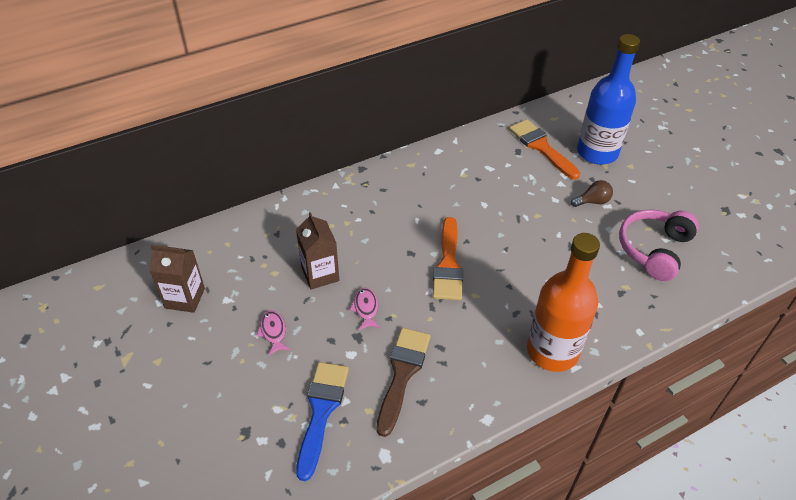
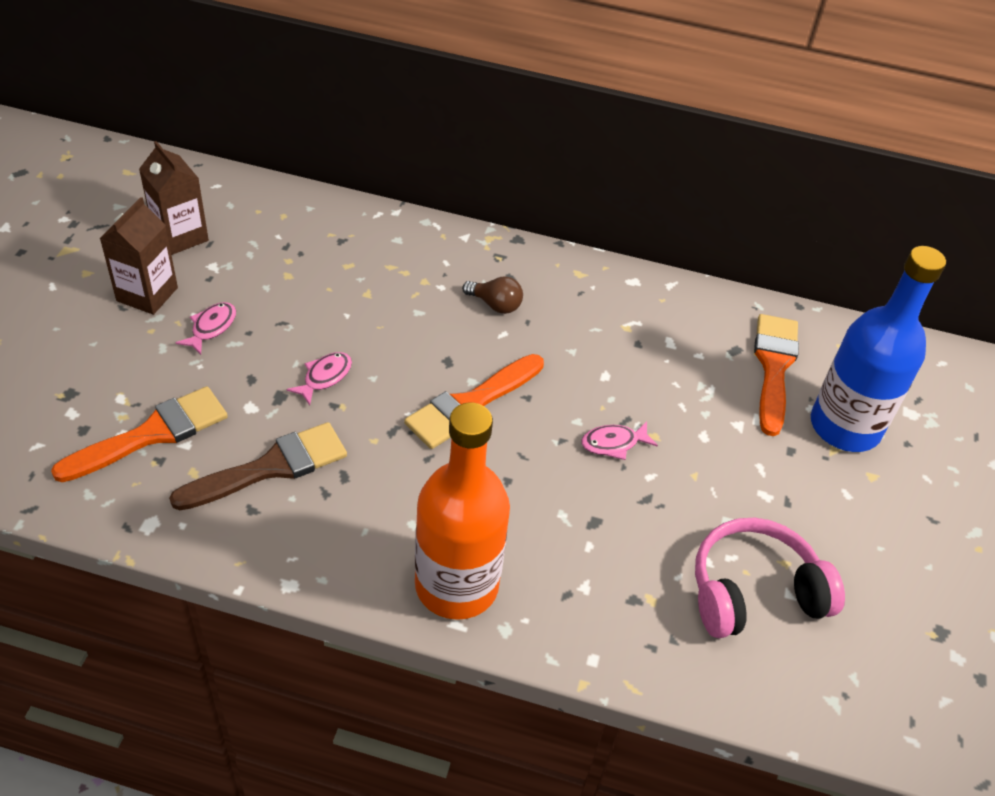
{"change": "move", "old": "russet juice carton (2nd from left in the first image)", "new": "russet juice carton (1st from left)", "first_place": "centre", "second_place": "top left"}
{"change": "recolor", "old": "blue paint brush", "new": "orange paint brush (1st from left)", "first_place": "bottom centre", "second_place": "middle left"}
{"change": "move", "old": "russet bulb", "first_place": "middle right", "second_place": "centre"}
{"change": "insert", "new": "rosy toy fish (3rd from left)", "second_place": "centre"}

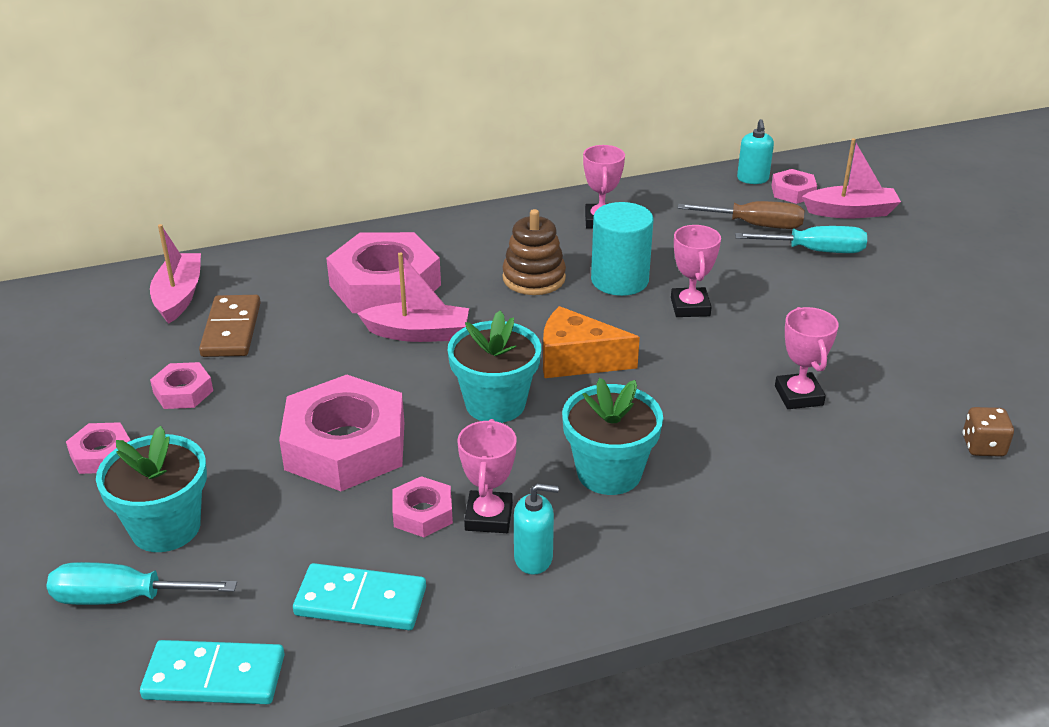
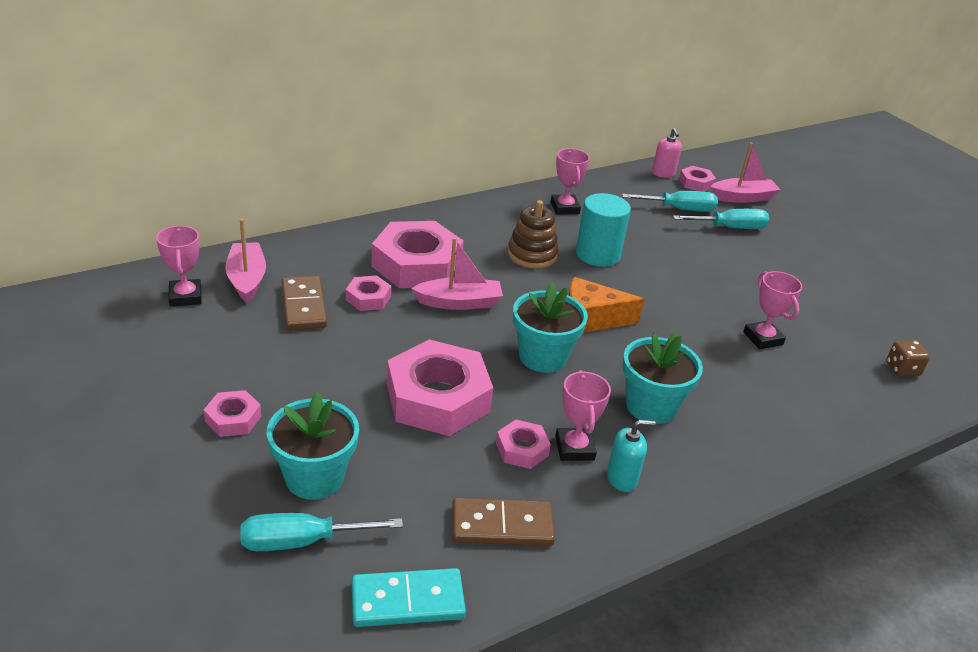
{"change": "move", "old": "rosy hex nut (2nd from left)", "first_place": "middle left", "second_place": "centre"}
{"change": "recolor", "old": "aqua domino piece (2nd from left)", "new": "russet domino piece (2nd from left)", "first_place": "bottom centre", "second_place": "bottom centre"}
{"change": "move", "old": "rosy prize cup (3rd from left in the first image)", "new": "rosy prize cup (1st from left)", "first_place": "centre", "second_place": "middle left"}
{"change": "recolor", "old": "russet flat screwdriver", "new": "aqua flat screwdriver (2nd from left)", "first_place": "top right", "second_place": "top right"}
{"change": "recolor", "old": "aqua soap pump (2nd from left)", "new": "rosy soap pump", "first_place": "top right", "second_place": "top right"}

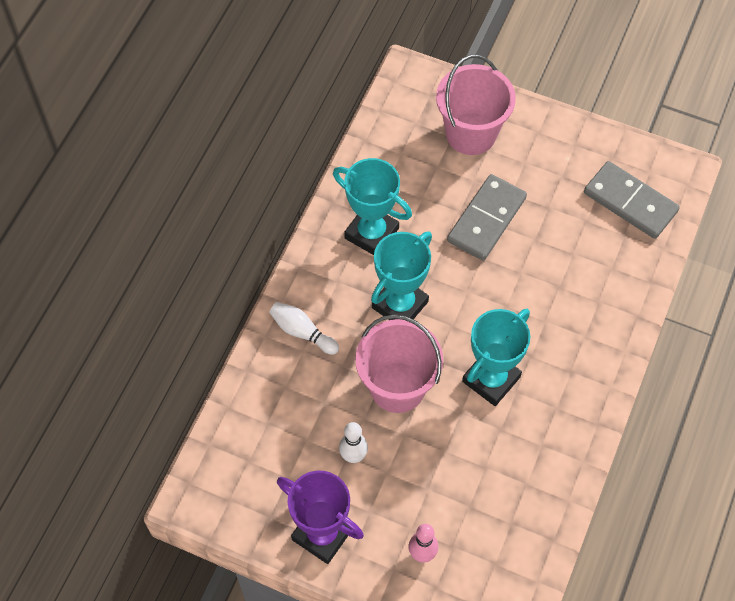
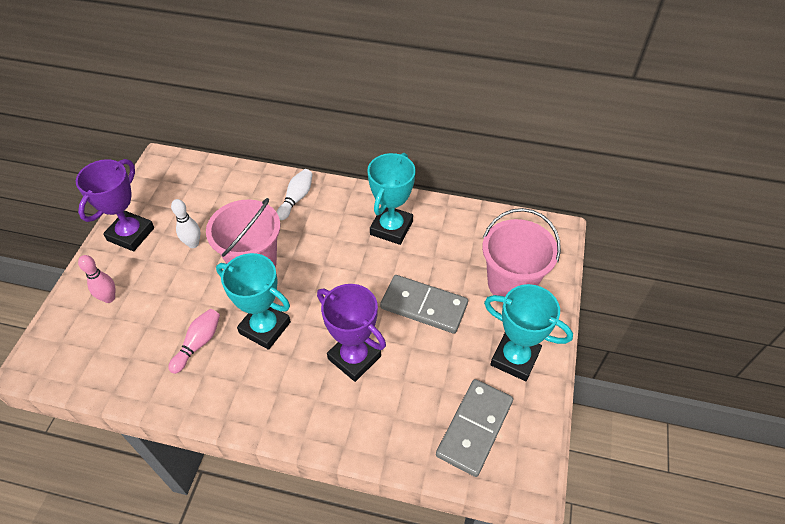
{"change": "move", "old": "aqua prize cup (2nd from left in the first image)", "new": "aqua prize cup (3rd from left)", "first_place": "centre", "second_place": "middle right"}
{"change": "insert", "new": "rosy tenpin (2nd from left)", "second_place": "middle left"}
{"change": "insert", "new": "royal purple prize cup (2nd from left)", "second_place": "centre"}

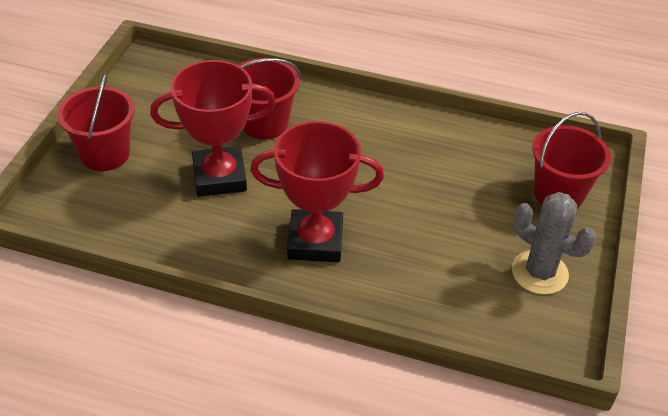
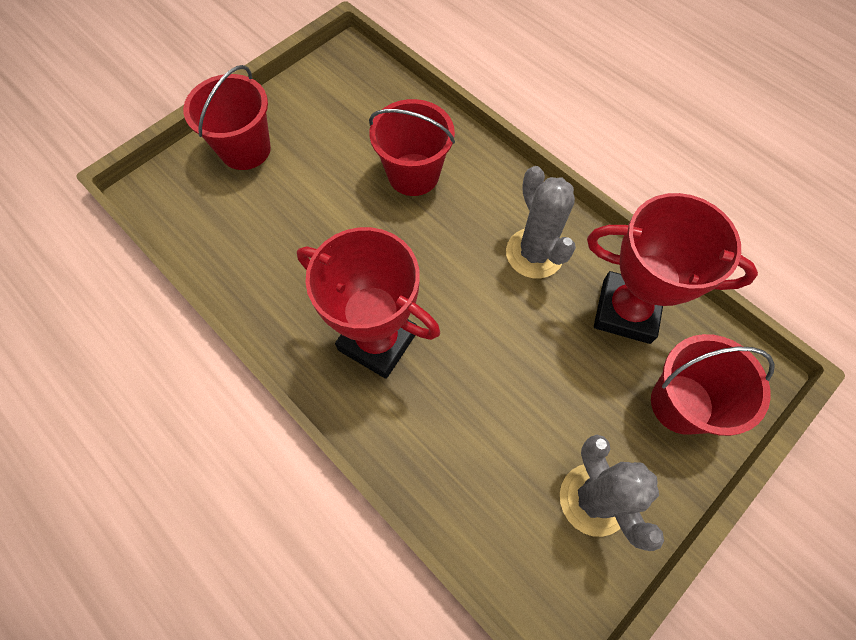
{"change": "move", "old": "red prize cup (1st from left in the first image)", "new": "red prize cup (2nd from left)", "first_place": "top left", "second_place": "middle right"}
{"change": "insert", "new": "grey saguaro cactus (1st from left)", "second_place": "centre"}

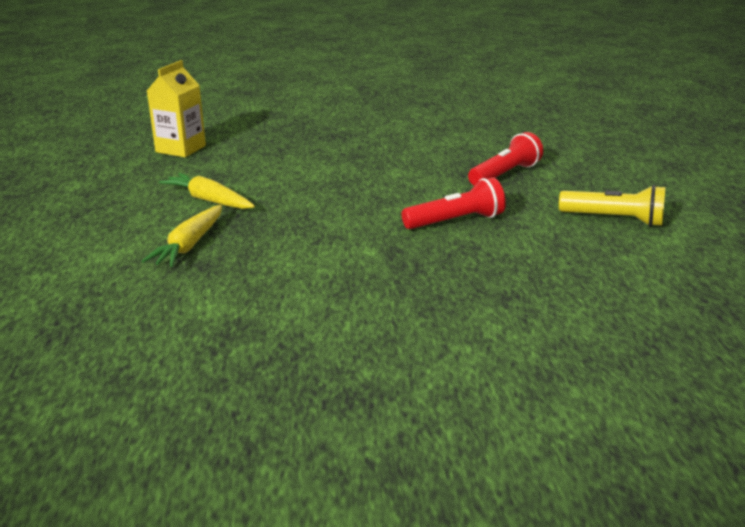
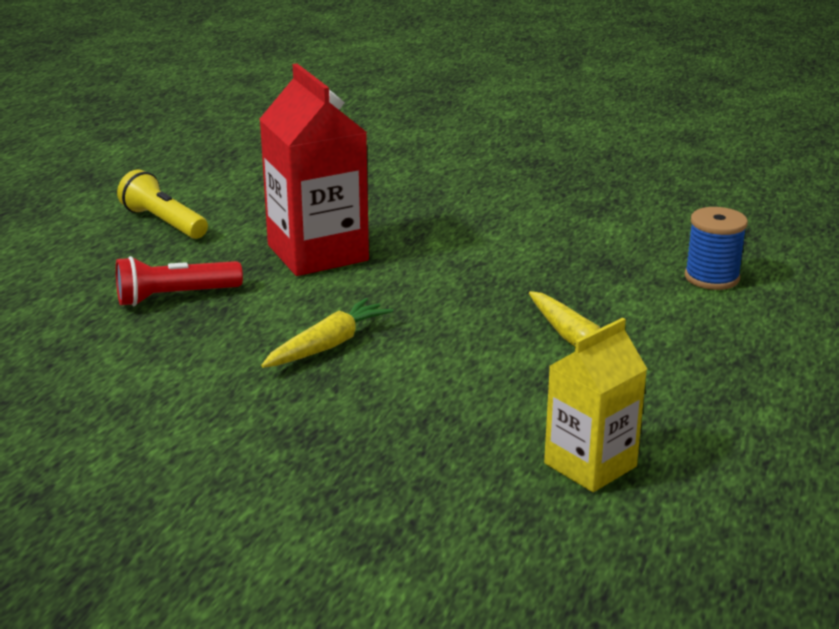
{"change": "move", "old": "yellow carrot (1st from left)", "first_place": "middle left", "second_place": "centre"}
{"change": "replace", "old": "red flashlight (1st from left)", "new": "red juice carton", "first_place": "centre", "second_place": "top centre"}
{"change": "insert", "new": "blue reel of thread", "second_place": "middle right"}

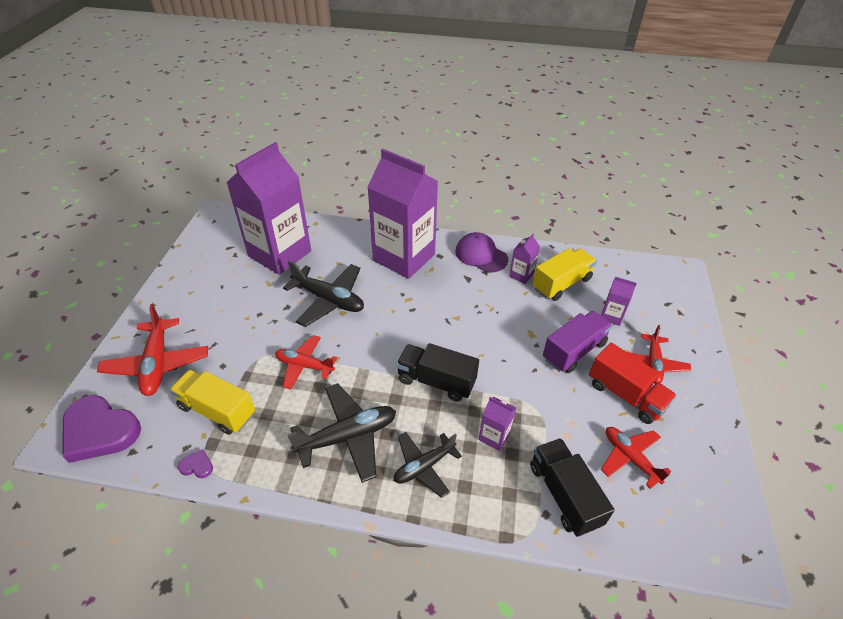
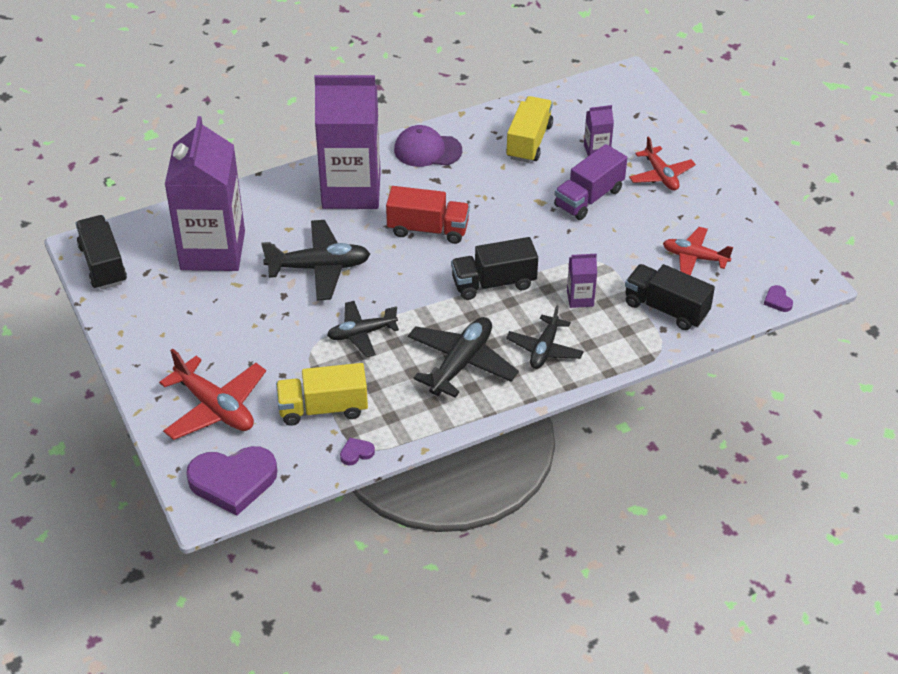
{"change": "recolor", "old": "red aeroplane (2nd from left)", "new": "jet-black aeroplane (2nd from left)", "first_place": "centre", "second_place": "centre"}
{"change": "delete", "old": "royal purple juice carton (4th from left)", "first_place": "centre"}
{"change": "rotate", "old": "royal purple lorry", "first_place": "middle right", "second_place": "top centre", "degrees": -150}
{"change": "move", "old": "red lorry", "first_place": "middle right", "second_place": "top centre"}
{"change": "insert", "new": "jet-black lorry (1st from left)", "second_place": "middle left"}
{"change": "insert", "new": "royal purple heart (3rd from left)", "second_place": "middle right"}

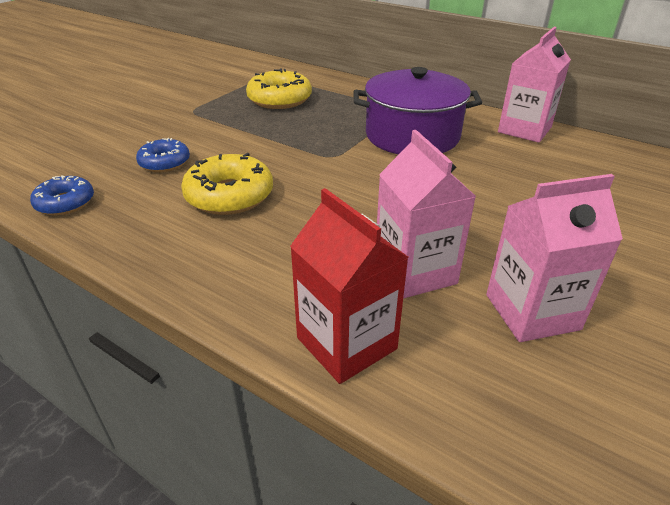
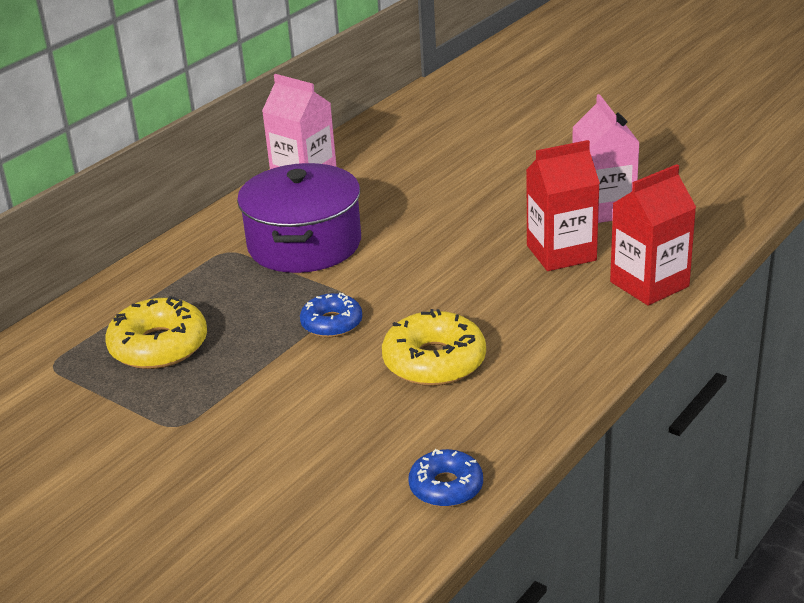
{"change": "move", "old": "blue donut (2nd from left in the first image)", "new": "blue donut (1st from left)", "first_place": "top left", "second_place": "centre"}
{"change": "recolor", "old": "rosy juice carton (1st from left)", "new": "red juice carton (1st from left)", "first_place": "centre", "second_place": "middle right"}

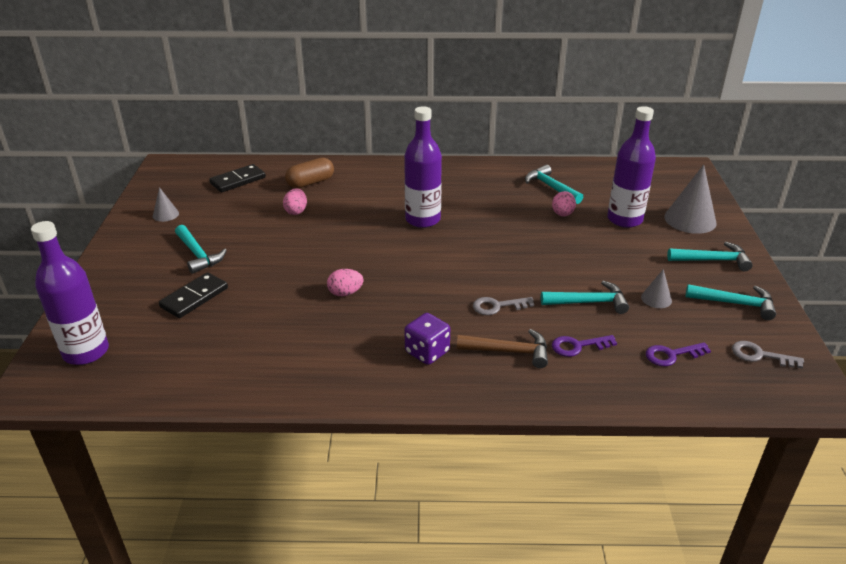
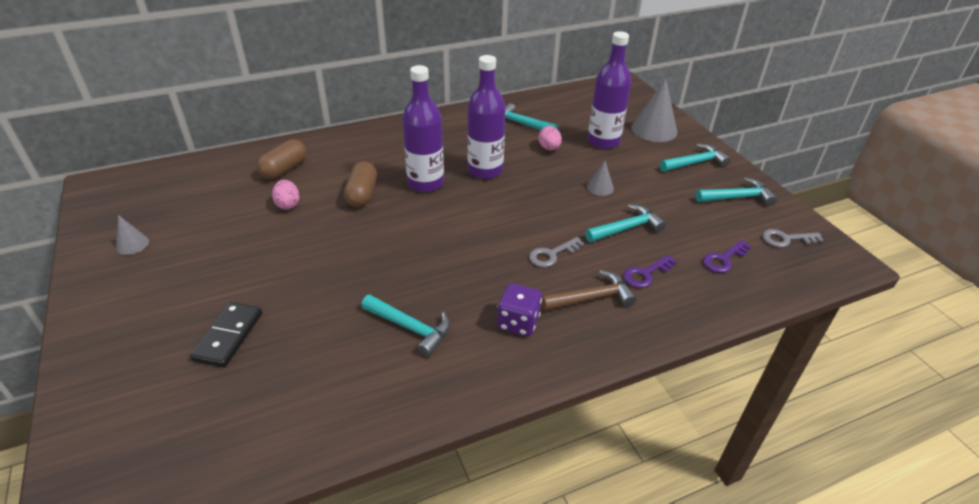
{"change": "move", "old": "royal purple flask (1st from left in the first image)", "new": "royal purple flask (2nd from left)", "first_place": "middle left", "second_place": "top centre"}
{"change": "move", "old": "aqua hammer (1st from left)", "first_place": "middle left", "second_place": "centre"}
{"change": "delete", "old": "jet-black domino piece (2nd from left)", "first_place": "top left"}
{"change": "delete", "old": "rosy egg (2nd from left)", "first_place": "centre"}
{"change": "move", "old": "grey solid cone (2nd from left)", "first_place": "middle right", "second_place": "centre"}
{"change": "insert", "new": "russet pill shape (2nd from left)", "second_place": "centre"}

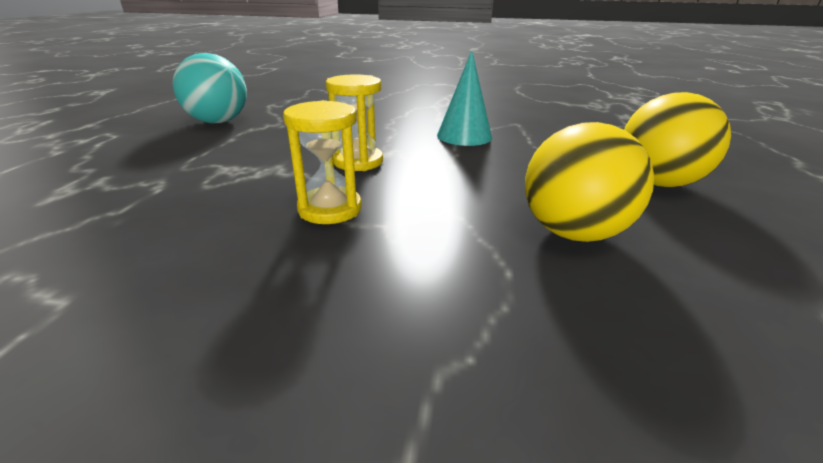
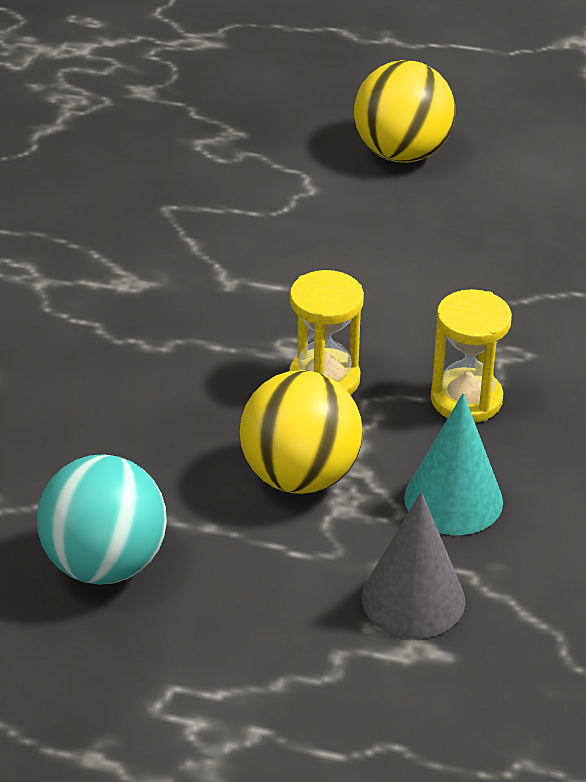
{"change": "move", "old": "aqua solid cone", "first_place": "top centre", "second_place": "middle right"}
{"change": "move", "old": "yellow play ball (1st from left)", "first_place": "middle right", "second_place": "centre"}
{"change": "insert", "new": "grey solid cone", "second_place": "bottom right"}

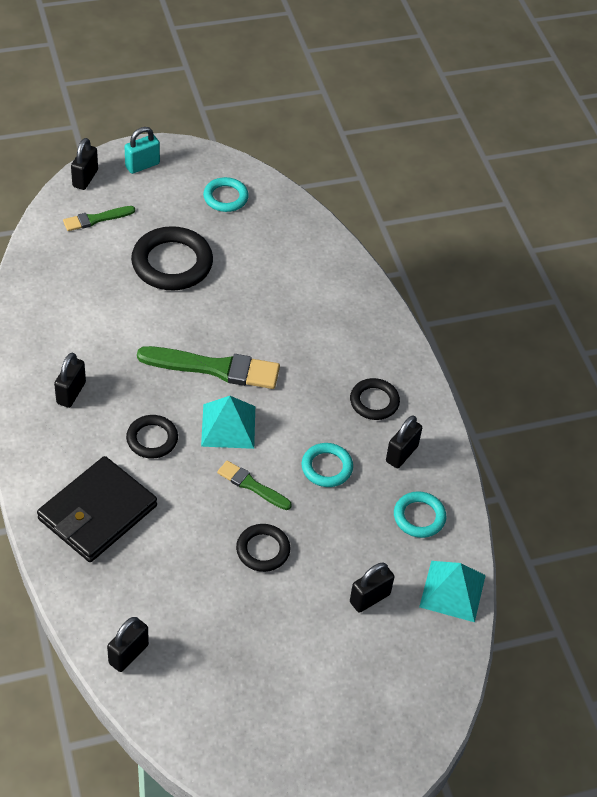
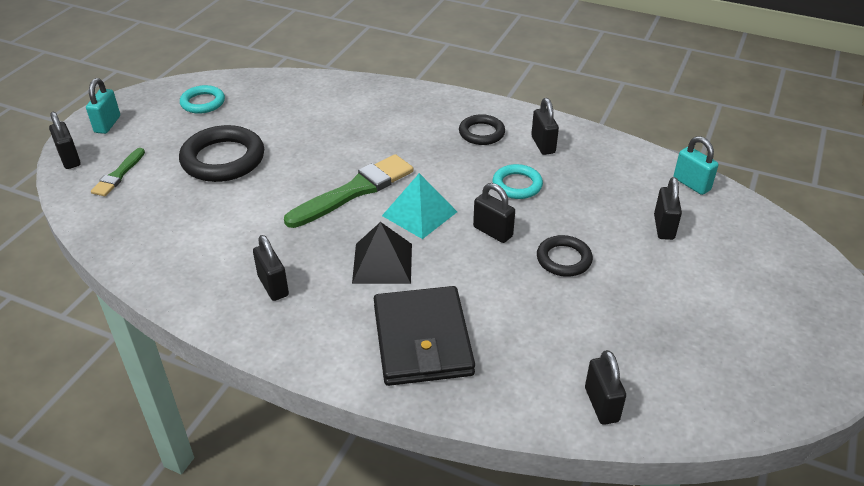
{"change": "replace", "old": "jet-black ring (1st from left)", "new": "jet-black solid pyramid", "first_place": "middle left", "second_place": "centre"}
{"change": "replace", "old": "emerald paint brush (3rd from left)", "new": "jet-black small lock (3rd from left)", "first_place": "centre", "second_place": "centre"}
{"change": "delete", "old": "aqua ring (3rd from left)", "first_place": "middle right"}
{"change": "replace", "old": "aqua solid pyramid (2nd from left)", "new": "aqua small lock (2nd from left)", "first_place": "bottom right", "second_place": "middle right"}

